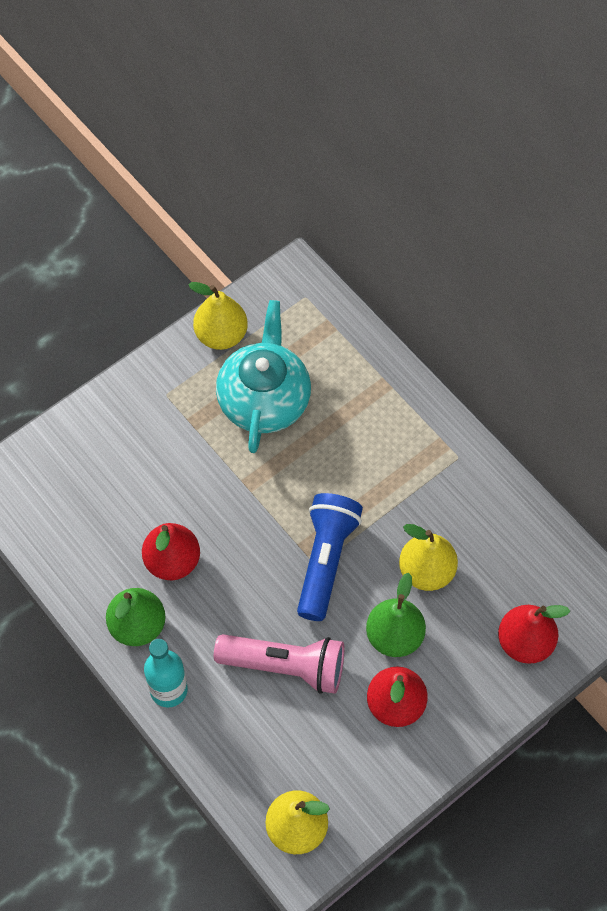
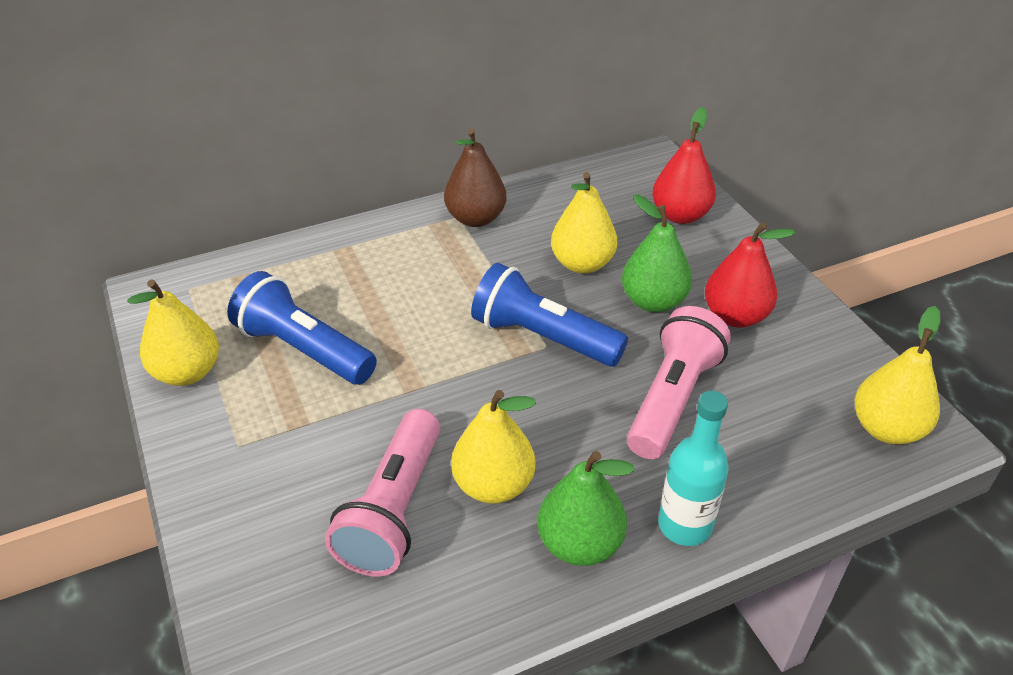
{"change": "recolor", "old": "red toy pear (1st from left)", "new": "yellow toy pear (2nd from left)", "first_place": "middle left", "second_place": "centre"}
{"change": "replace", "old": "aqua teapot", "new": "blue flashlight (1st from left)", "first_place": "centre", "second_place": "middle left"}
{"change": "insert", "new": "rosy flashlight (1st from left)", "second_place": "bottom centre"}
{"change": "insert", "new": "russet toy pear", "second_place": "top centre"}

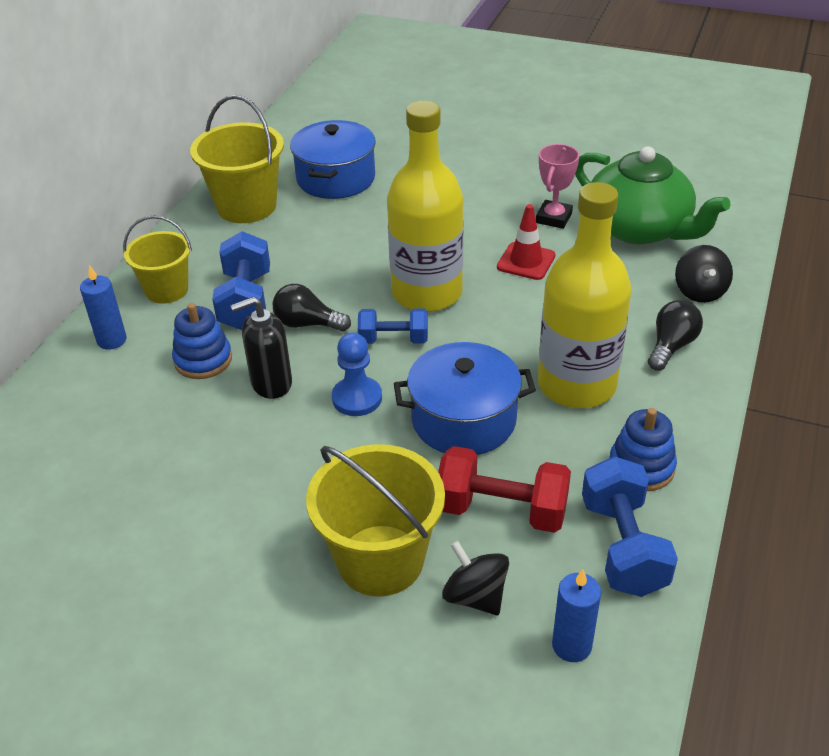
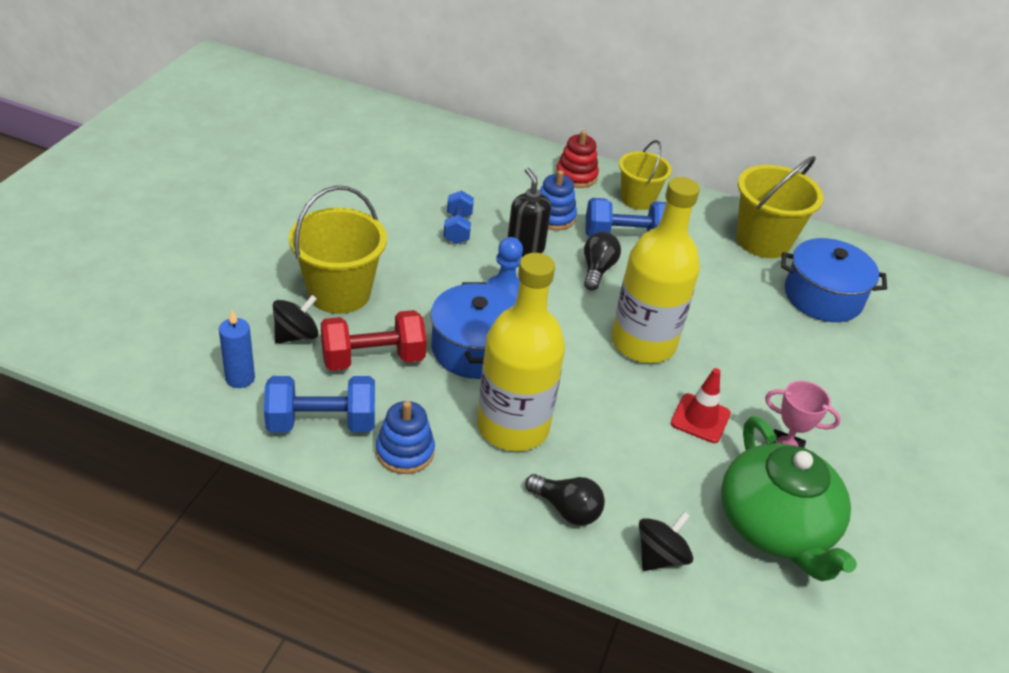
{"change": "replace", "old": "blue wax candle (1st from left)", "new": "red ring stacker", "first_place": "middle left", "second_place": "top centre"}
{"change": "move", "old": "blue hand weight (2nd from left)", "first_place": "centre", "second_place": "top centre"}
{"change": "rotate", "old": "red hand weight", "first_place": "centre", "second_place": "centre", "degrees": 60}
{"change": "rotate", "old": "emerald teapot", "first_place": "top right", "second_place": "bottom right", "degrees": -60}
{"change": "rotate", "old": "jet-black spinning top (2nd from left)", "first_place": "middle right", "second_place": "bottom centre", "degrees": 135}

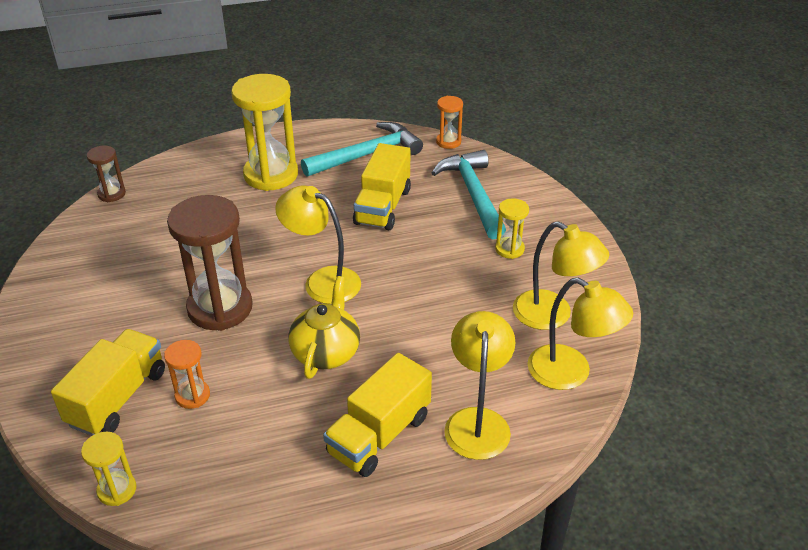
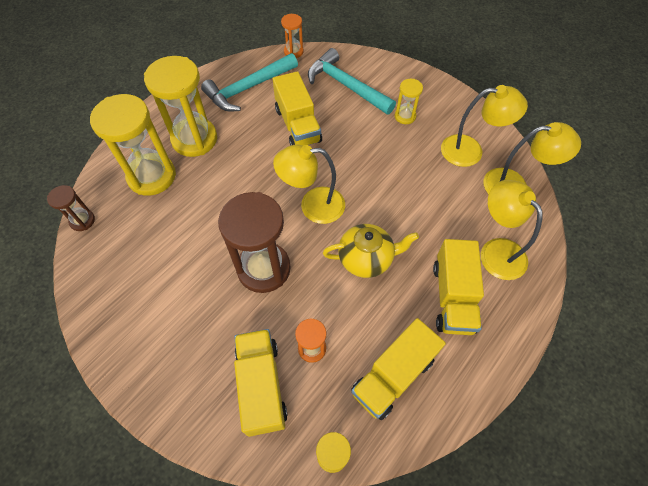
{"change": "rotate", "old": "yellow teapot", "first_place": "centre", "second_place": "centre", "degrees": 105}
{"change": "rotate", "old": "aqua hammer (1st from left)", "first_place": "top centre", "second_place": "top centre", "degrees": -150}
{"change": "insert", "new": "yellow sandglass (1st from left)", "second_place": "top left"}
{"change": "insert", "new": "yellow lorry (3rd from left)", "second_place": "bottom centre"}

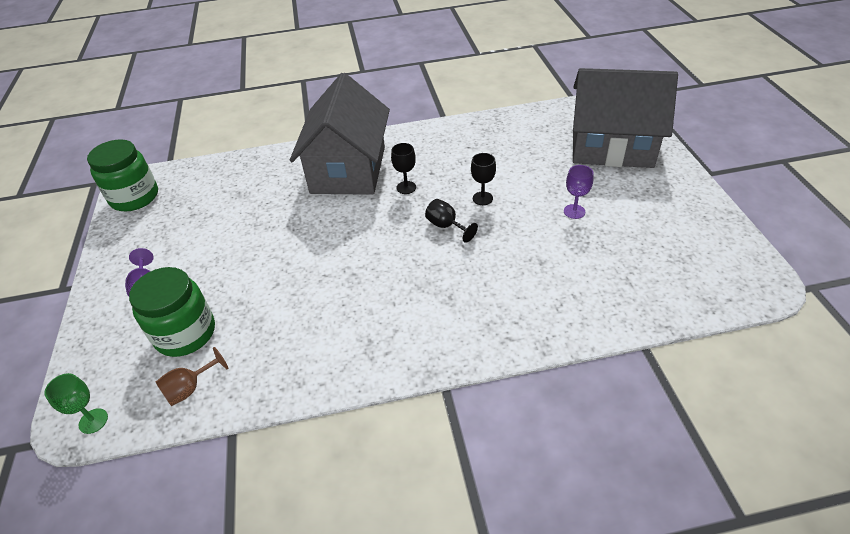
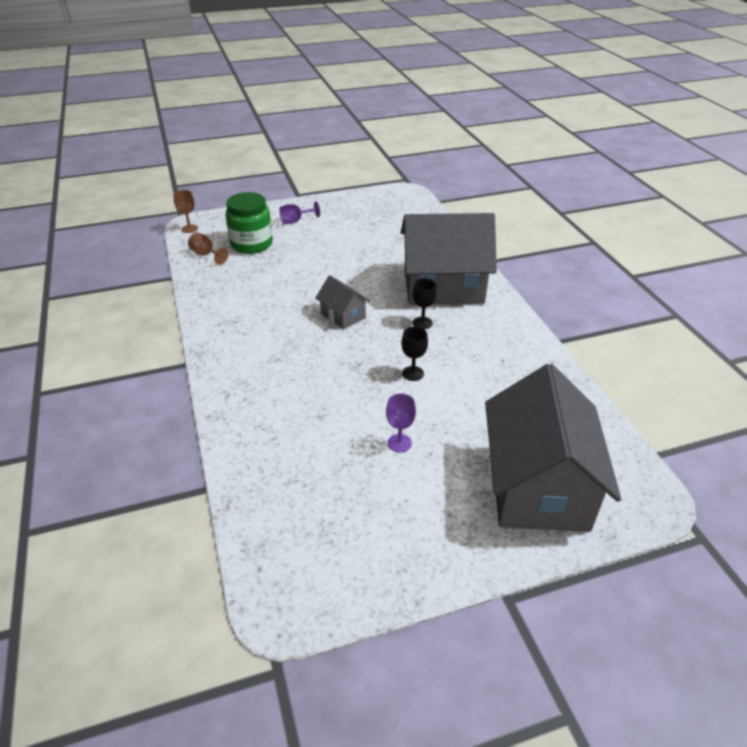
{"change": "recolor", "old": "emerald wine glass", "new": "russet wine glass (1st from left)", "first_place": "bottom left", "second_place": "top left"}
{"change": "delete", "old": "emerald preserve jar (1st from left)", "first_place": "top left"}
{"change": "delete", "old": "jet-black wine glass (2nd from left)", "first_place": "centre"}
{"change": "insert", "new": "grey toy house (1st from left)", "second_place": "centre"}

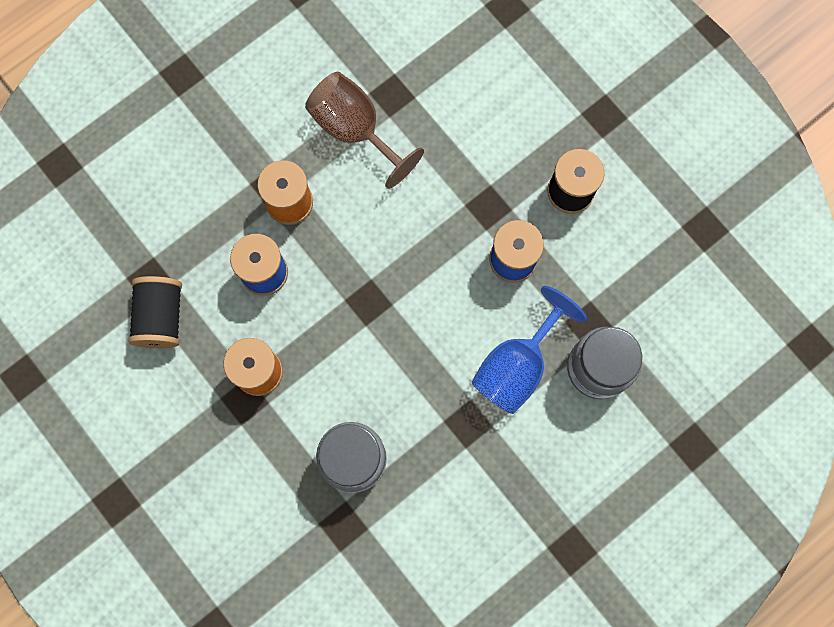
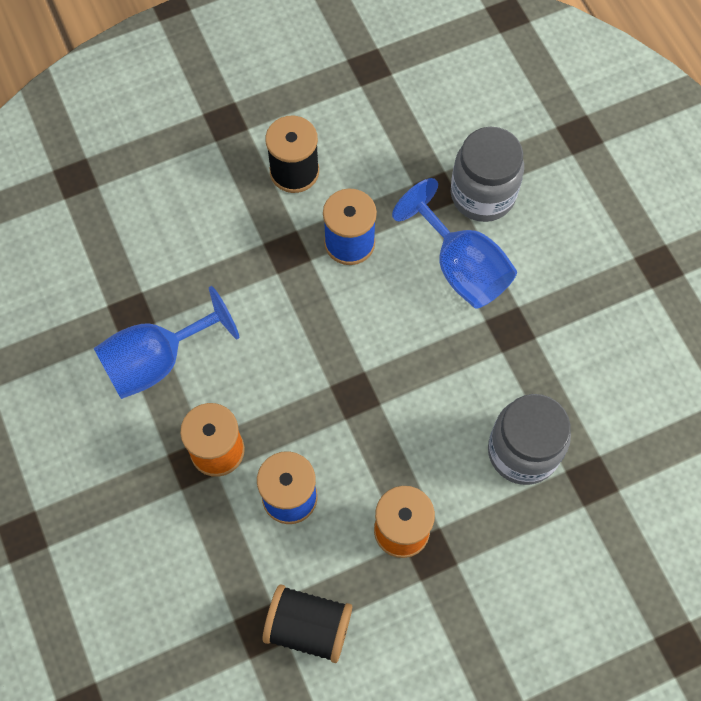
{"change": "recolor", "old": "russet wine glass", "new": "blue wine glass (1st from left)", "first_place": "top centre", "second_place": "middle left"}

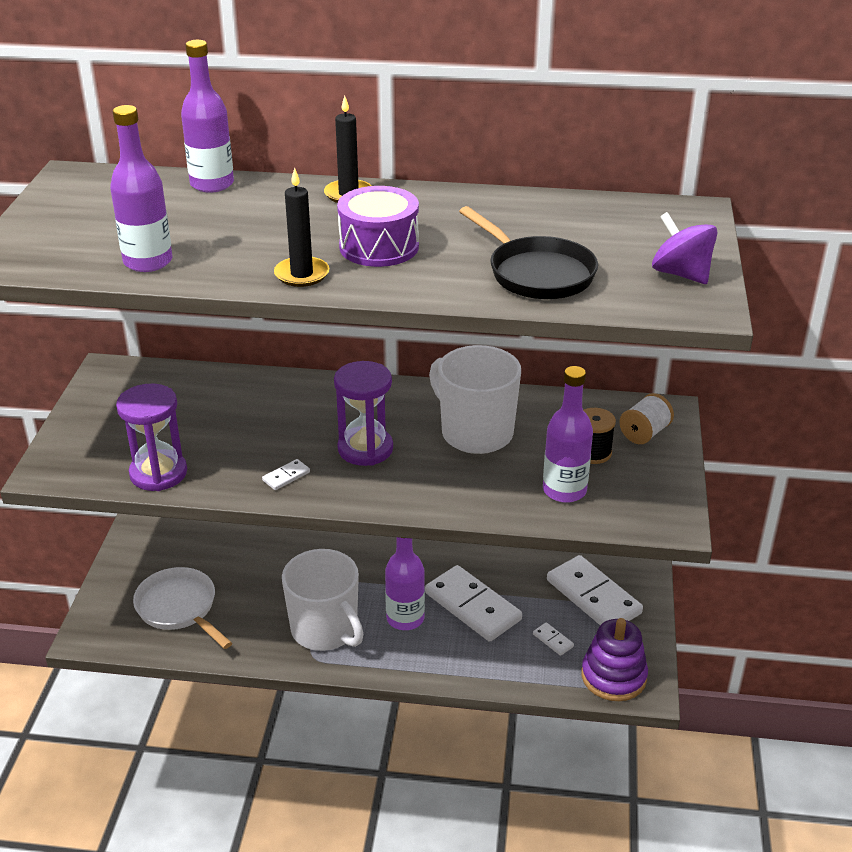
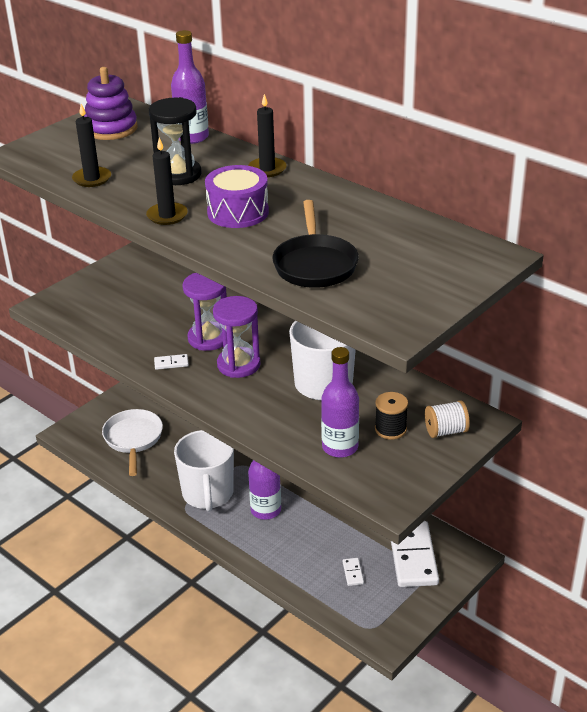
{"change": "replace", "old": "royal purple flask (1st from left)", "new": "jet-black wax candle (1st from left)", "first_place": "top left", "second_place": "top left"}
{"change": "move", "old": "royal purple sandglass (1st from left)", "first_place": "middle left", "second_place": "centre"}
{"change": "delete", "old": "pure white domino piece (2nd from left)", "first_place": "bottom centre"}
{"change": "move", "old": "royal purple ring stacker", "first_place": "bottom right", "second_place": "top left"}
{"change": "delete", "old": "royal purple spinning top", "first_place": "top right"}
{"change": "insert", "new": "jet-black sandglass", "second_place": "top left"}

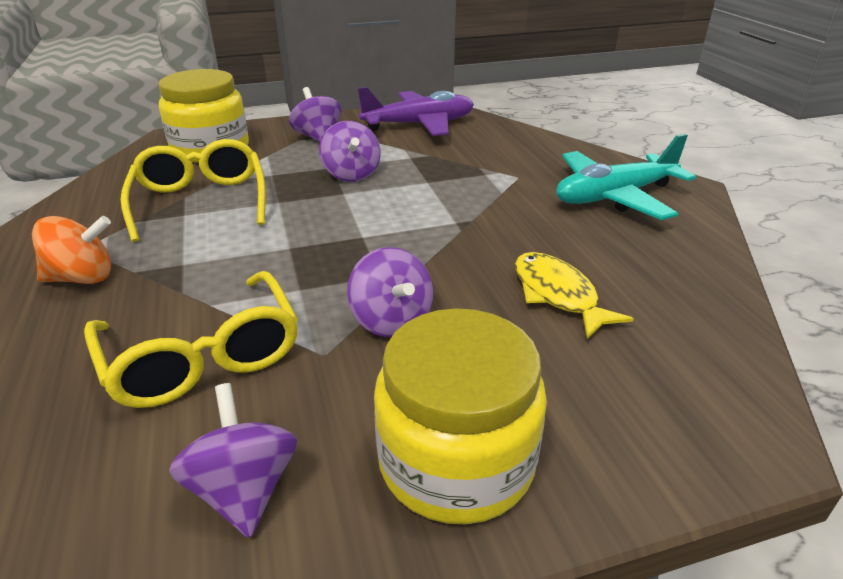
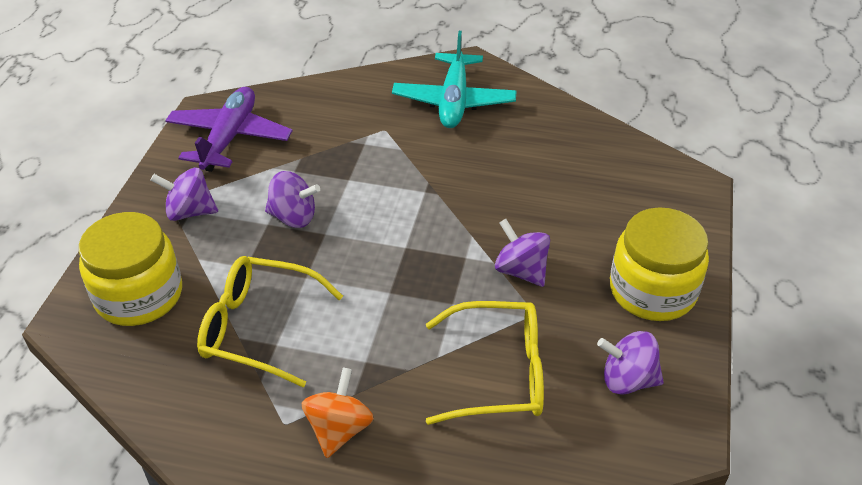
{"change": "rotate", "old": "royal purple spinning top (4th from left in the first image)", "first_place": "centre", "second_place": "centre", "degrees": -135}
{"change": "delete", "old": "yellow toy fish", "first_place": "middle right"}

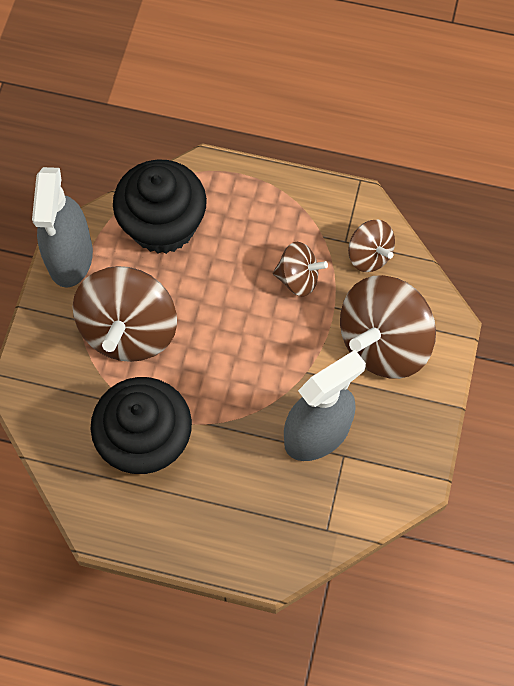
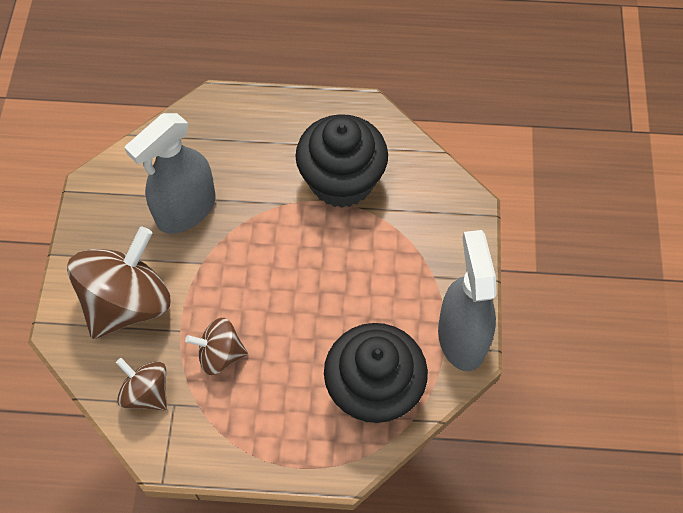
{"change": "delete", "old": "russet spinning top (1st from left)", "first_place": "middle left"}

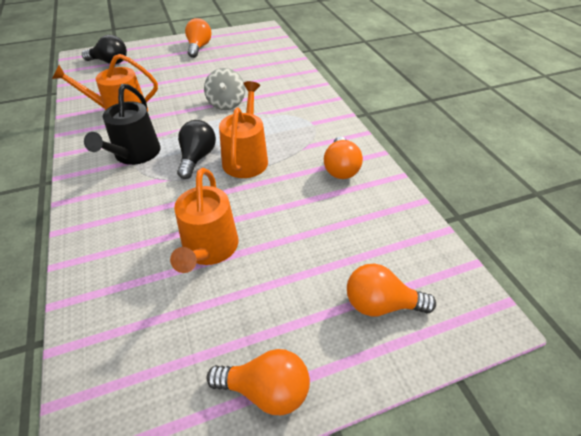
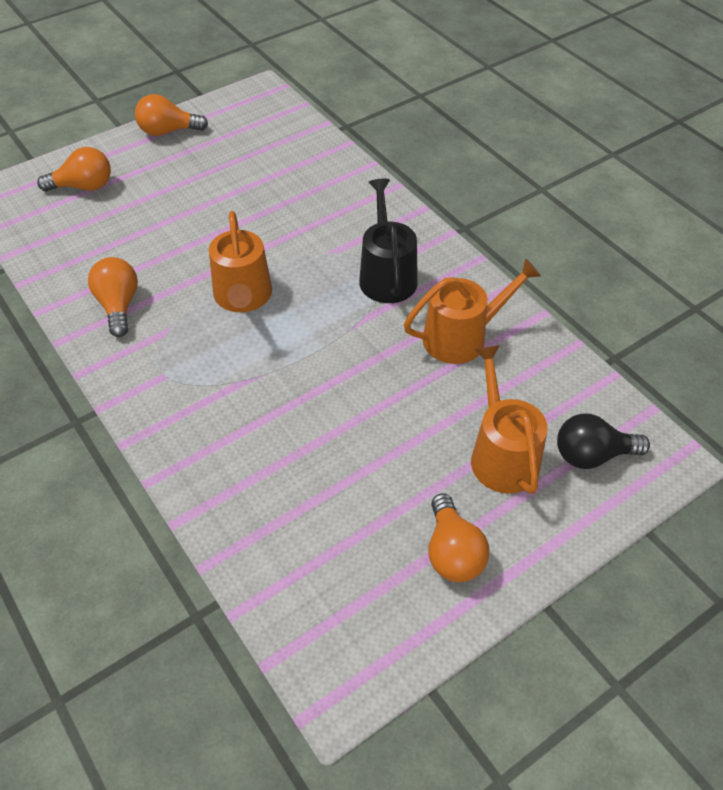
{"change": "move", "old": "orange sprinkling can (2nd from left in the first image)", "new": "orange sprinkling can (3rd from left)", "first_place": "centre", "second_place": "middle right"}
{"change": "delete", "old": "jet-black bulb (2nd from left)", "first_place": "centre"}
{"change": "delete", "old": "grey spinning top", "first_place": "top centre"}

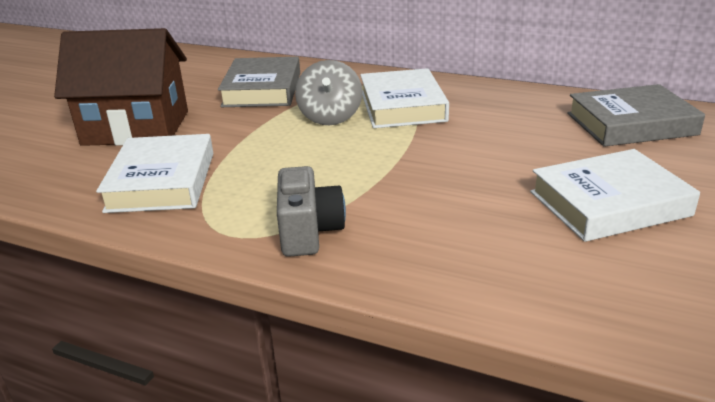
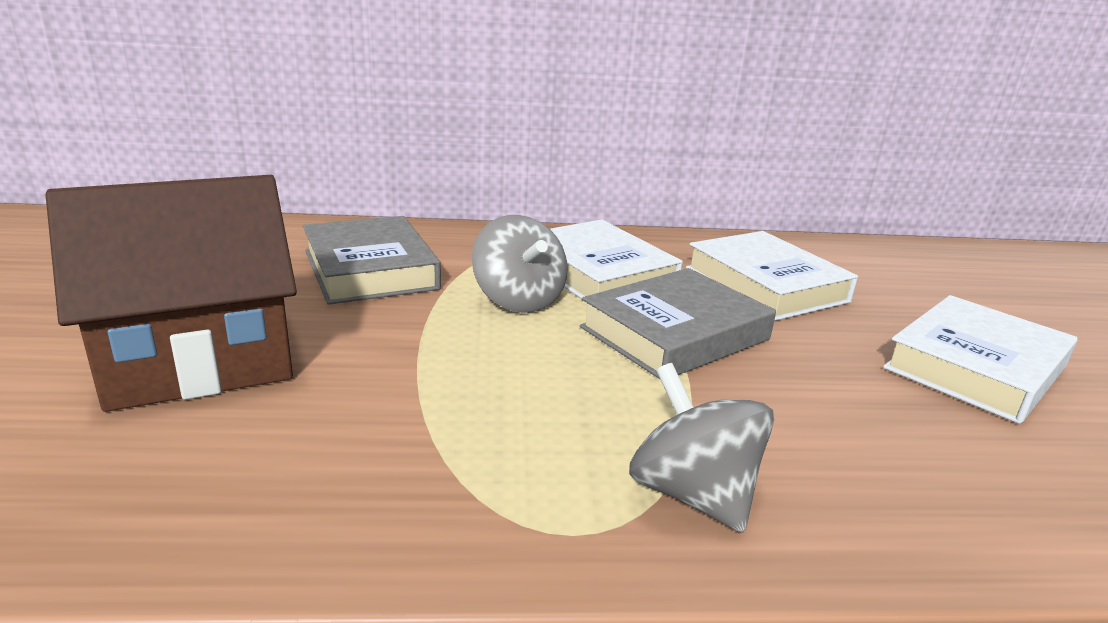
{"change": "move", "old": "pure white hardcover (1st from left in the first image)", "new": "pure white hardcover (2nd from left)", "first_place": "middle left", "second_place": "middle right"}
{"change": "replace", "old": "grey photo camera", "new": "grey spinning top (2nd from left)", "first_place": "centre", "second_place": "bottom centre"}
{"change": "move", "old": "grey hardcover (2nd from left)", "first_place": "top right", "second_place": "centre"}

